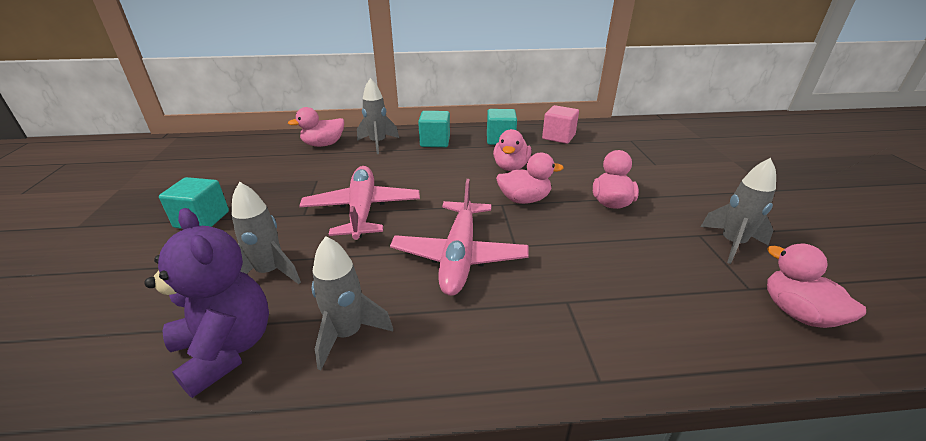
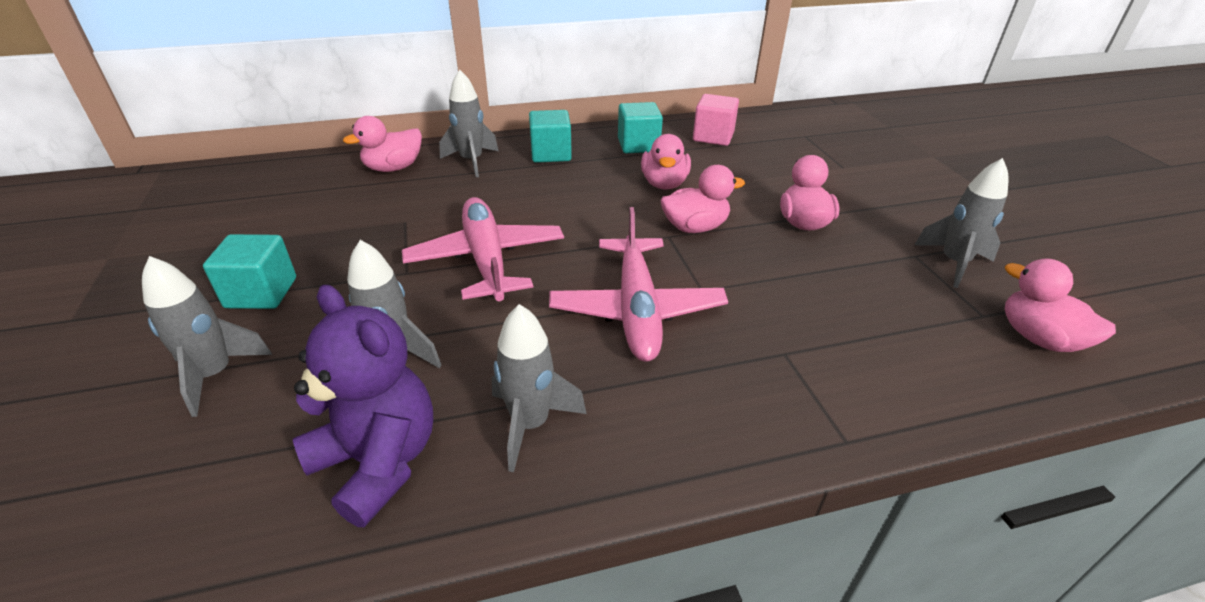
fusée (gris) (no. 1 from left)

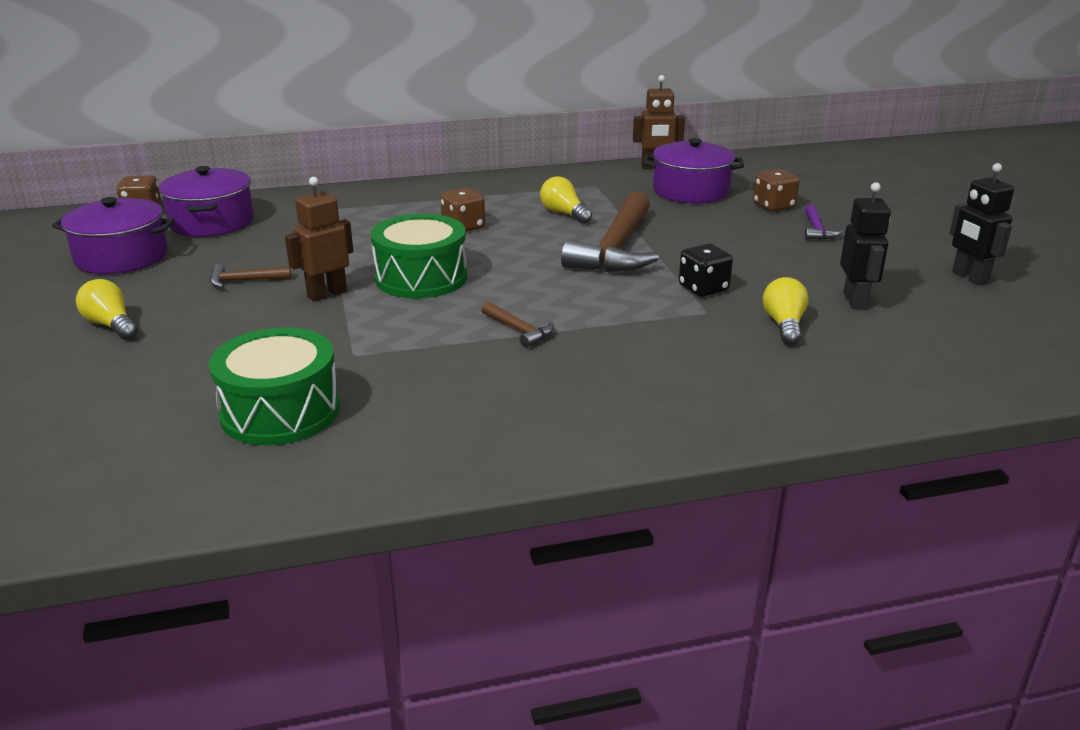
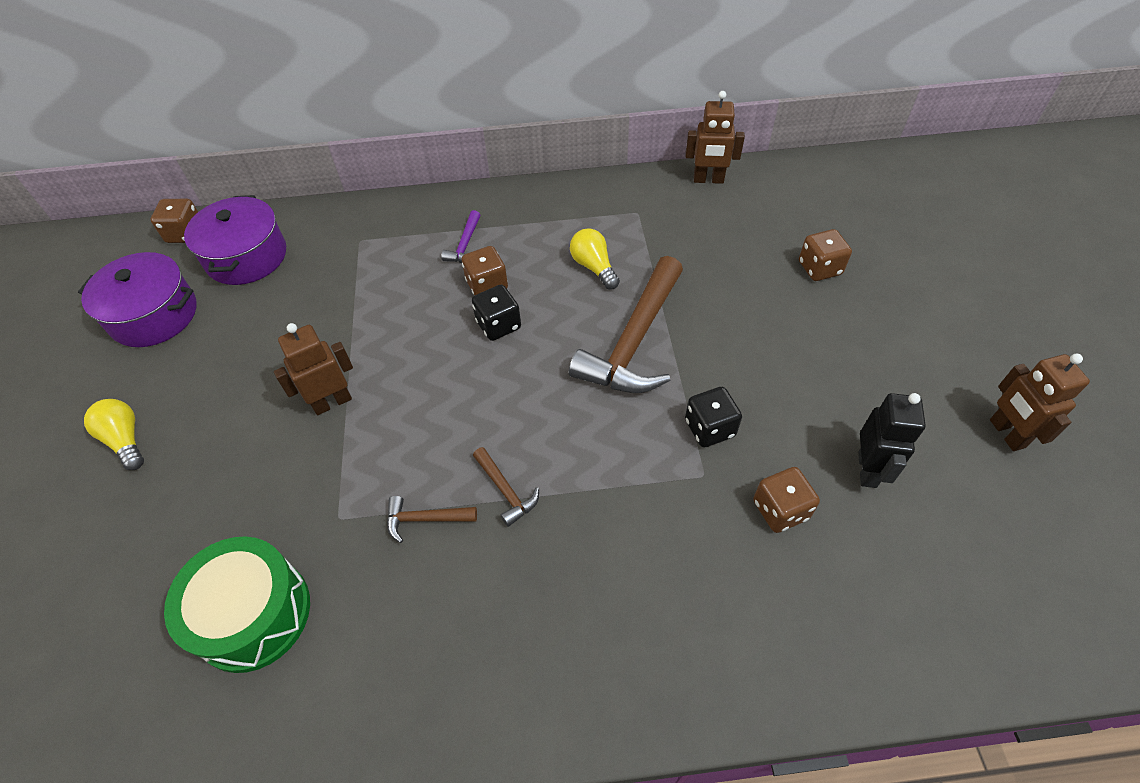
tambour (vert) (no. 2 from left in the first image)
marmite (violet) (no. 3 from left in the first image)
dé (noir) (no. 1 from left)
marteau (marron) (no. 1 from left)
marteau (violet)
dé (marron) (no. 3 from left)
robot (marron) (no. 3 from left)

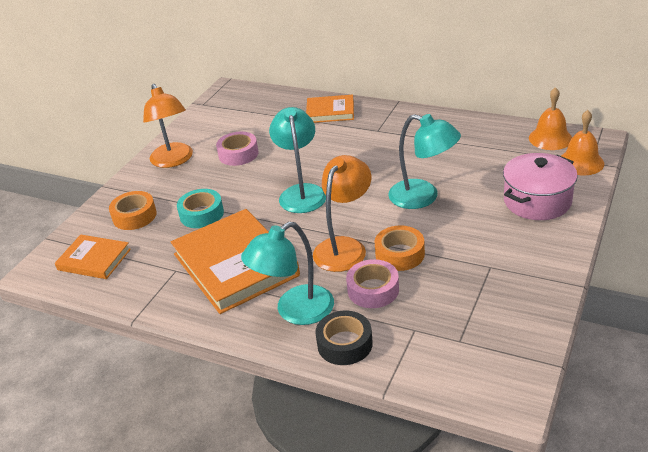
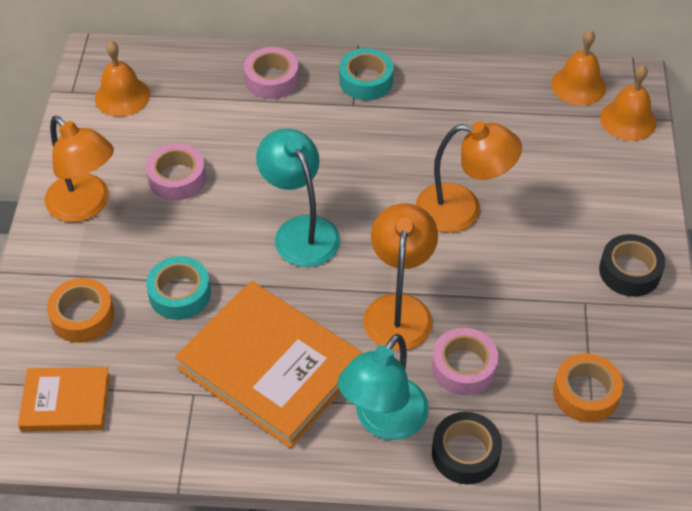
marmite (rose)
cloche (orange) (no. 1 from left)
ruban adhésif (turquoise) (no. 2 from left)
ruban adhésif (noir) (no. 2 from left)
ruban adhésif (orange) (no. 2 from left)
ruban adhésif (rose) (no. 2 from left)
lampe (orange) (no. 3 from left)

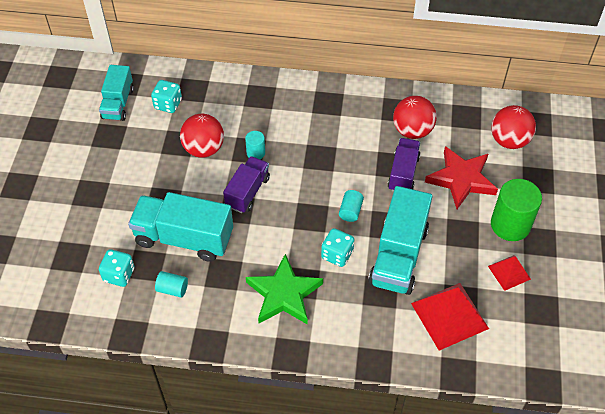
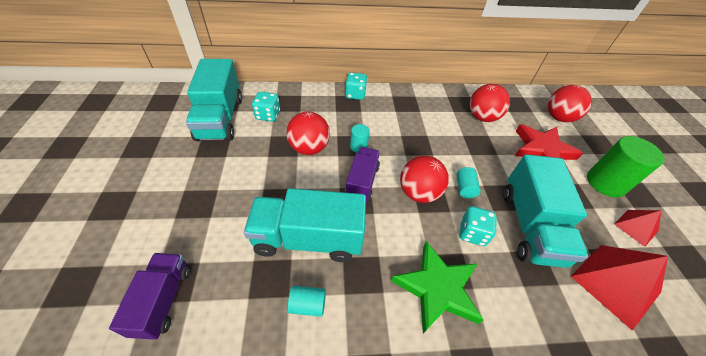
balle (rouge) (no. 2 from left)
dé (turquoise) (no. 2 from left)
camion (violet) (no. 1 from left)
camion (turquoise) (no. 1 from left)

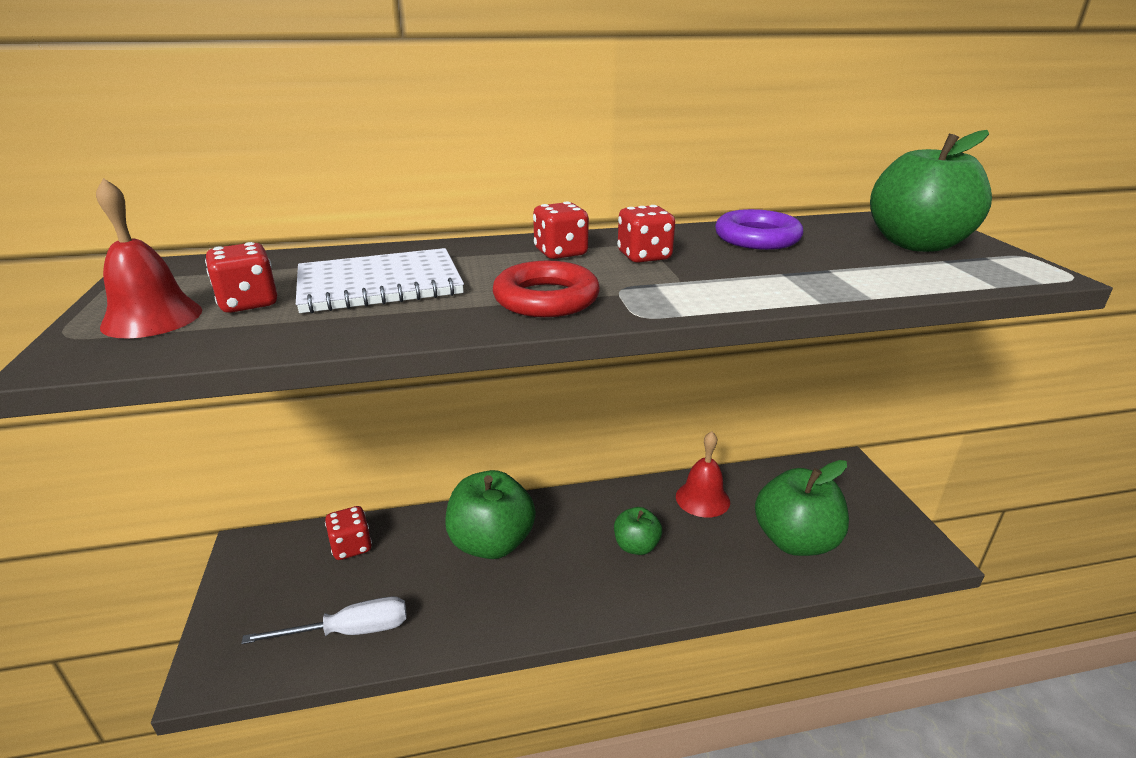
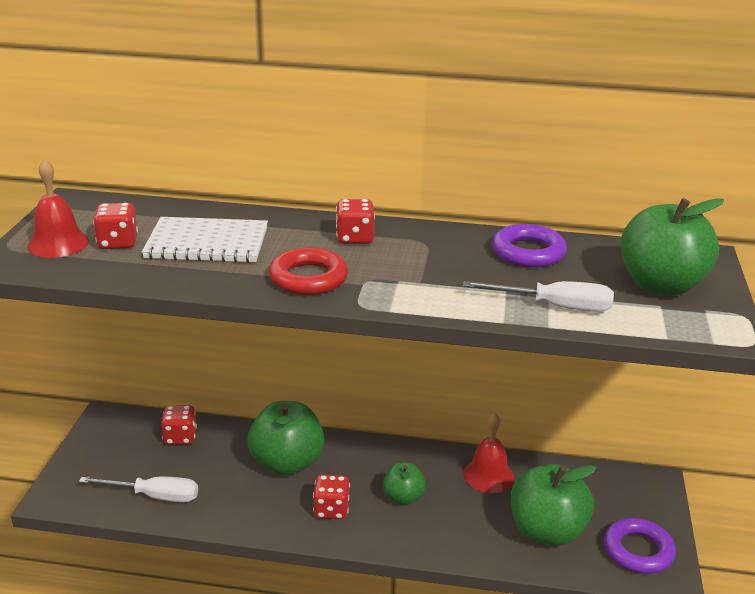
tournevis (blanc) (no. 2 from left)
anneau (violet) (no. 2 from left)
dé (rouge) (no. 3 from left)

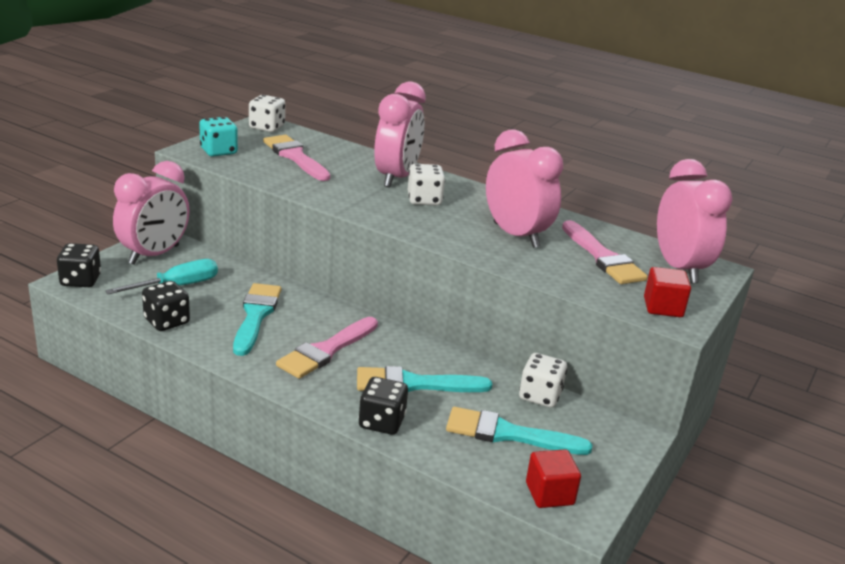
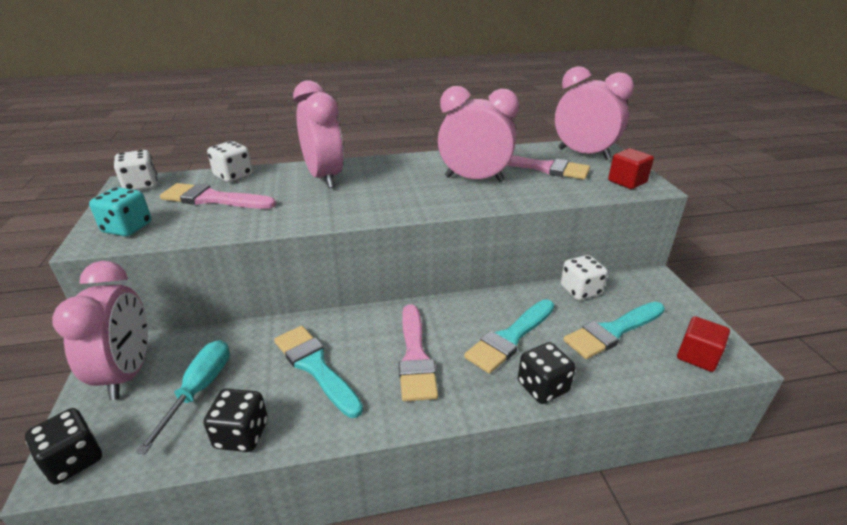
dé (blanc) (no. 2 from left)

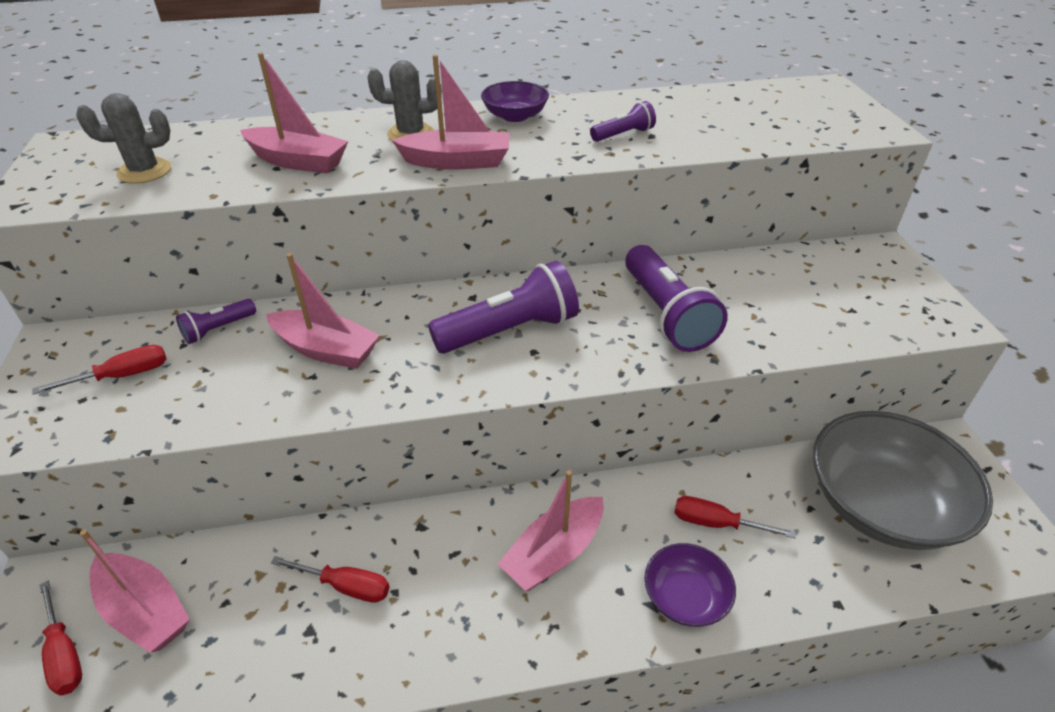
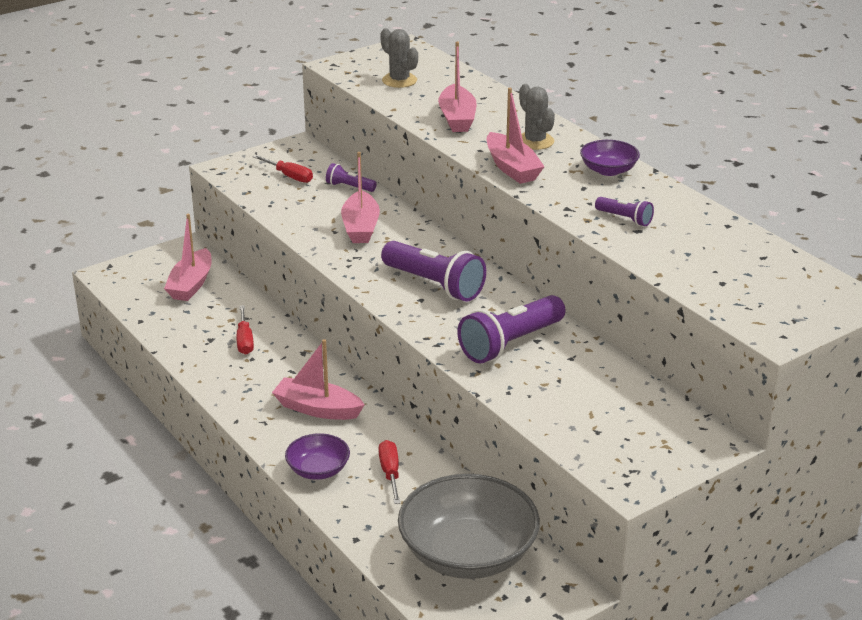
tournevis (rouge) (no. 1 from left in the first image)

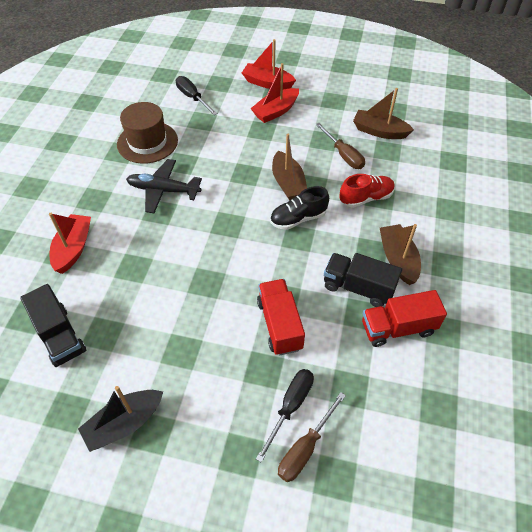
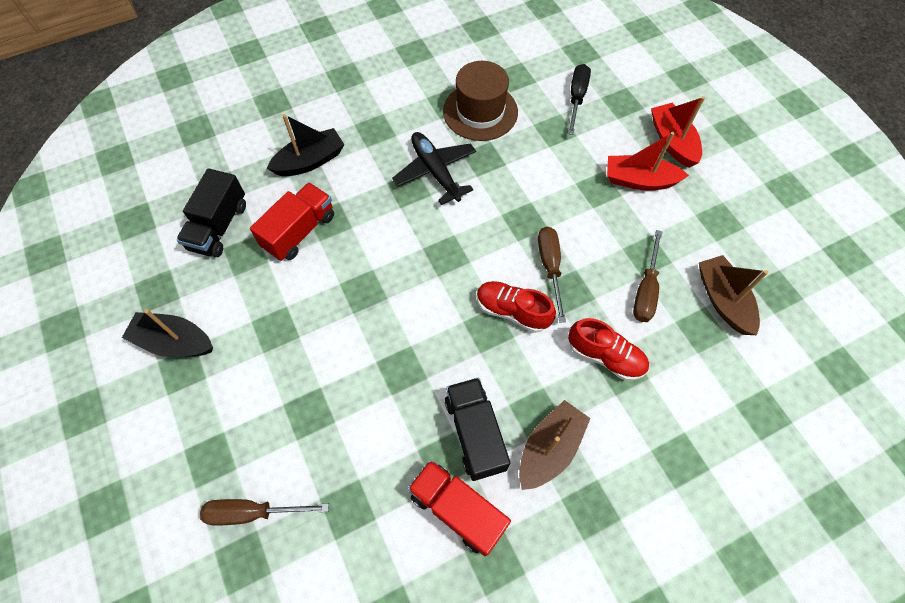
tournevis (noir) (no. 2 from left in the first image)
camion (rouge) (no. 1 from left)
tournevis (marron) (no. 2 from left)
bateau (noir) (no. 2 from left)
chaussure (rouge) (no. 1 from left)

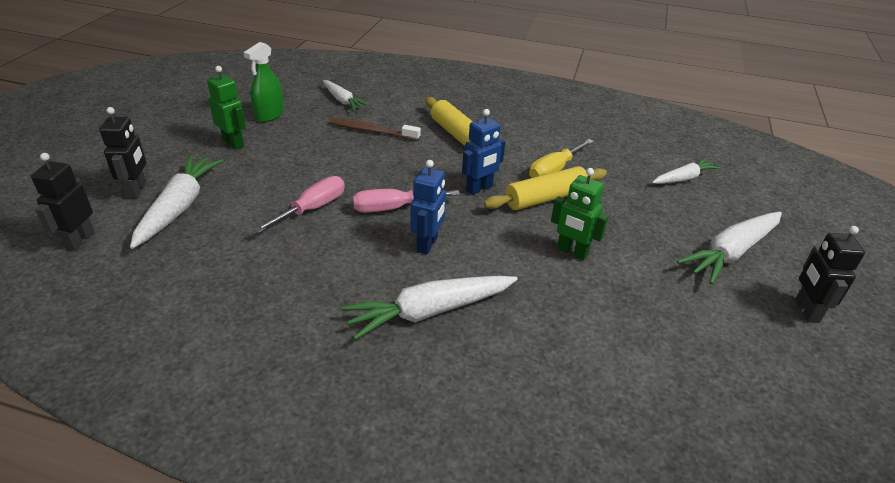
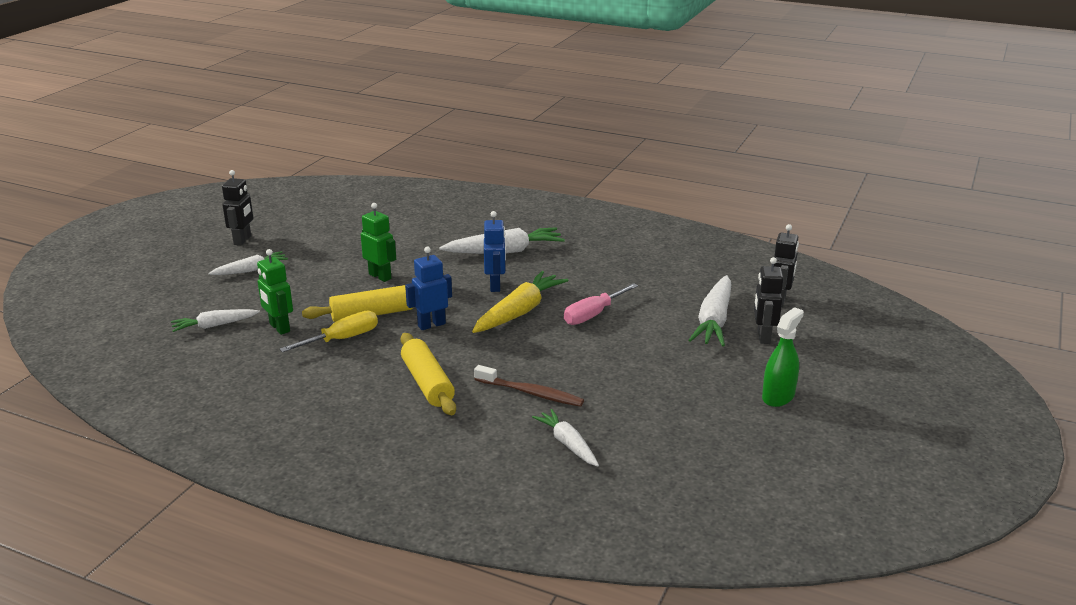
robot (vert) (no. 1 from left)
vaporisateur (vert)
carotte (jaune)
robot (bleu) (no. 2 from left)
carotte (blanc) (no. 2 from left)

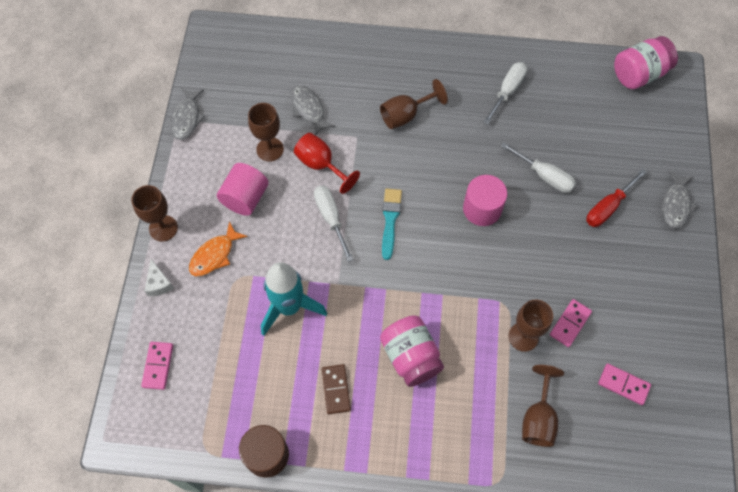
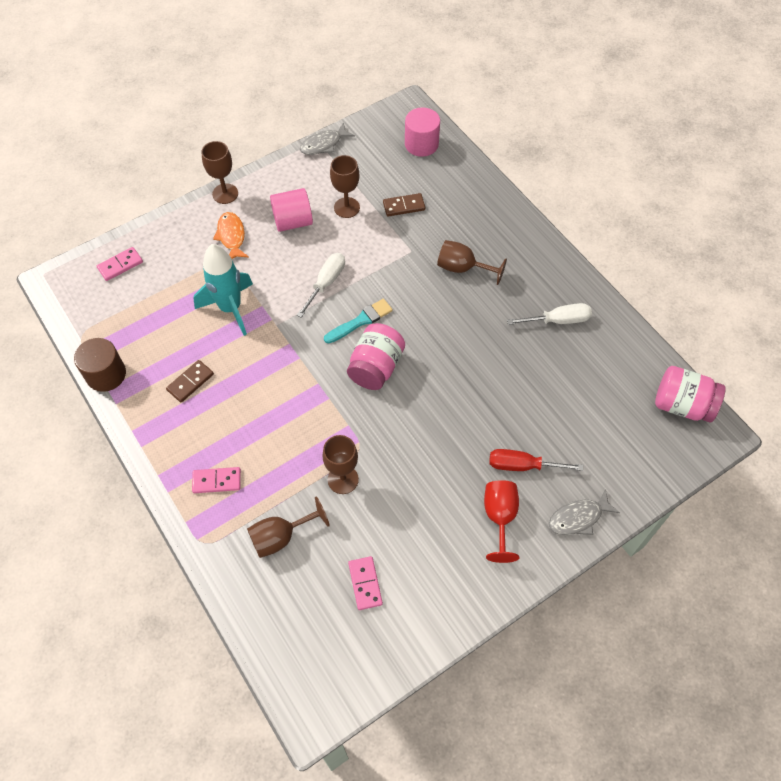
fromage (blanc)
tournevis (blanc) (no. 3 from left in the first image)
verre à pied (rouge)
bocal (rose) (no. 1 from left)
cylindre (rose) (no. 2 from left)
domino (rose) (no. 2 from left)
domino (marron) (no. 2 from left)
poisson (orange)

